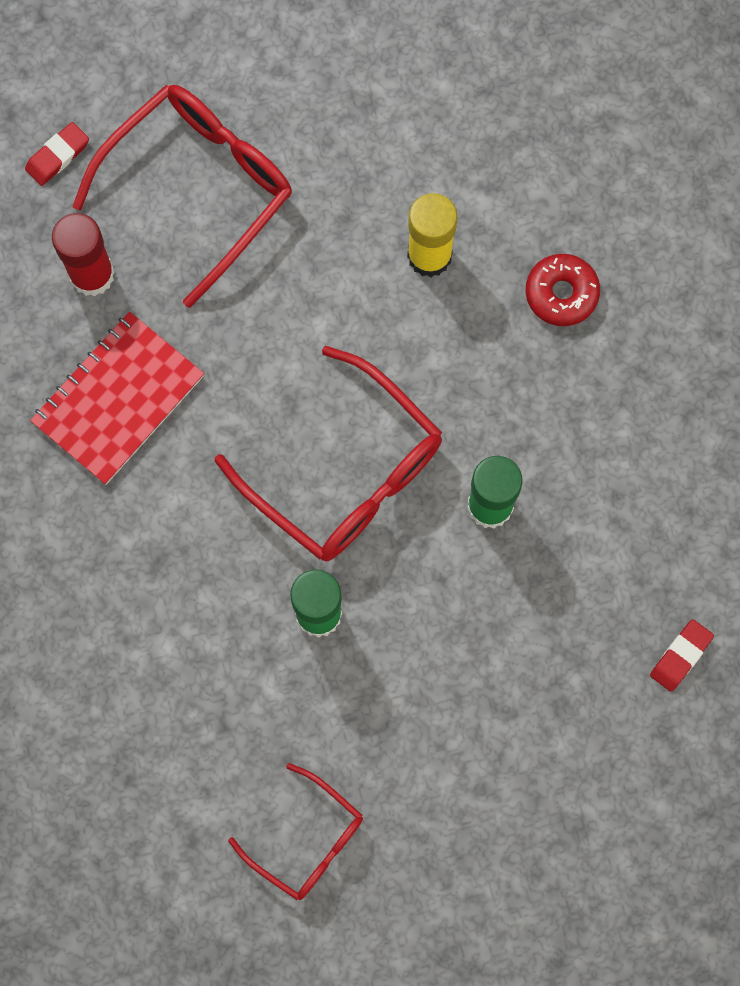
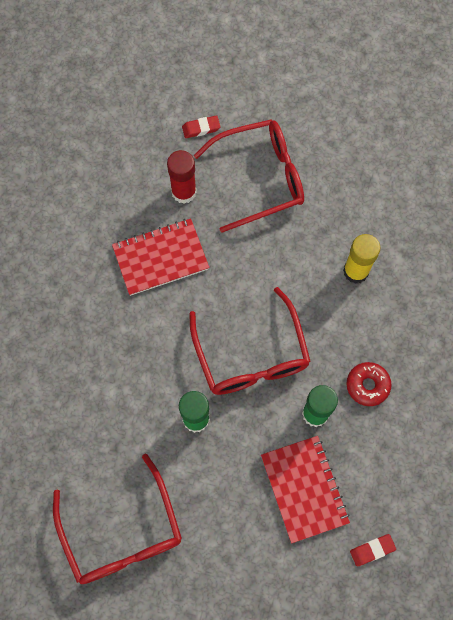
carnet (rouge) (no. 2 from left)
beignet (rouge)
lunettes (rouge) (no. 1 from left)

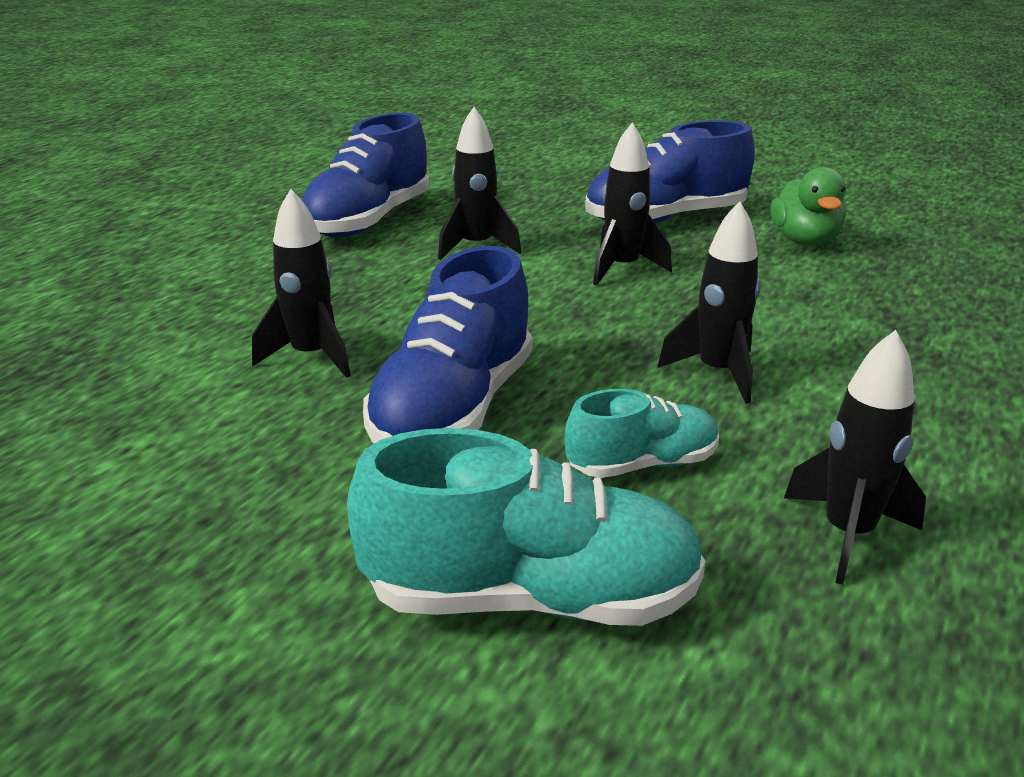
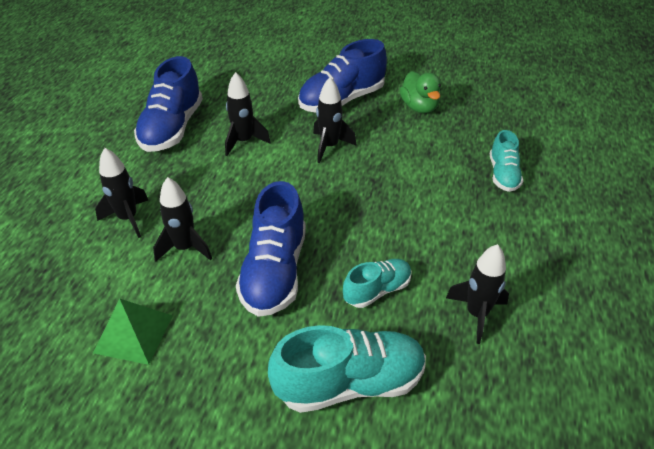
pyramide (vert)
chaussure (turquoise) (no. 3 from left)
fusée (noir) (no. 1 from left)

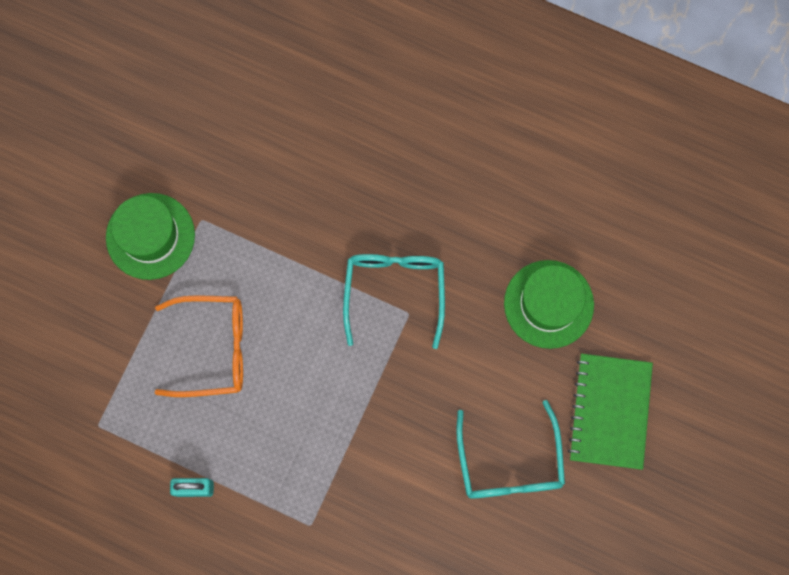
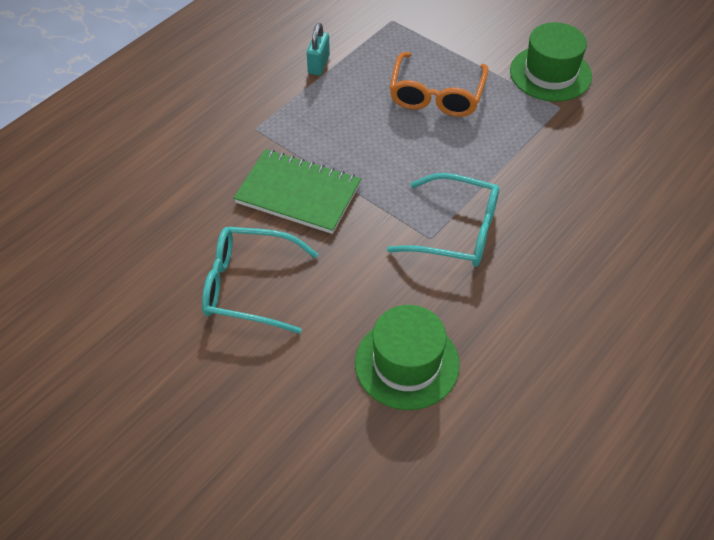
carnet (vert)

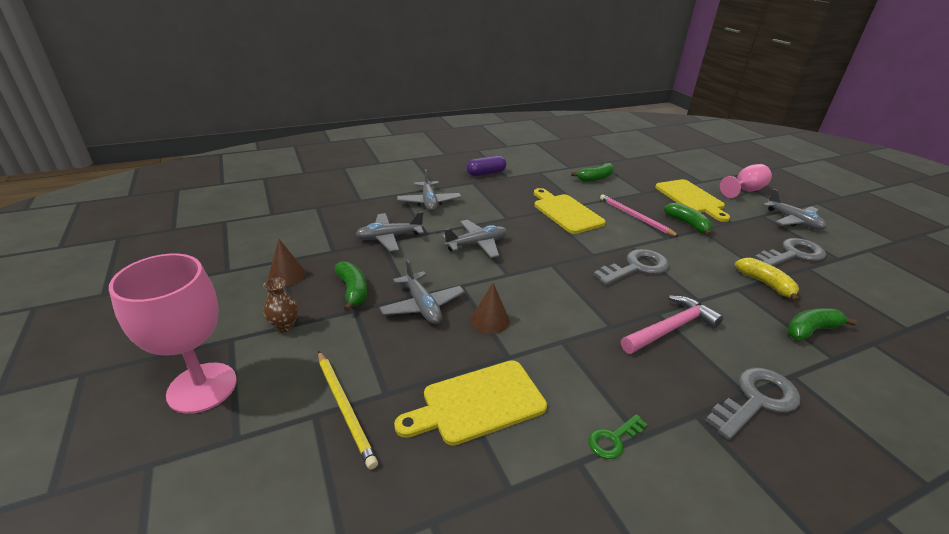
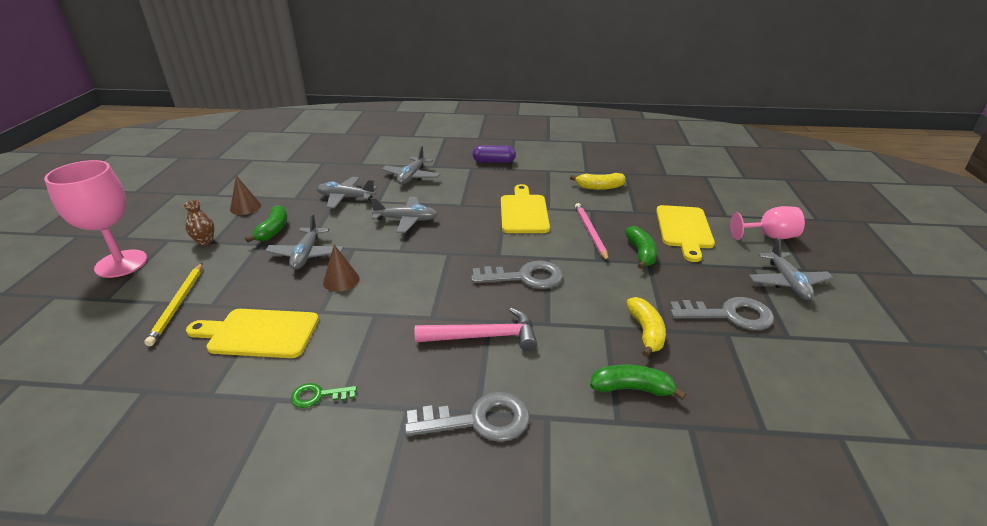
banane (jaune) (no. 1 from left)

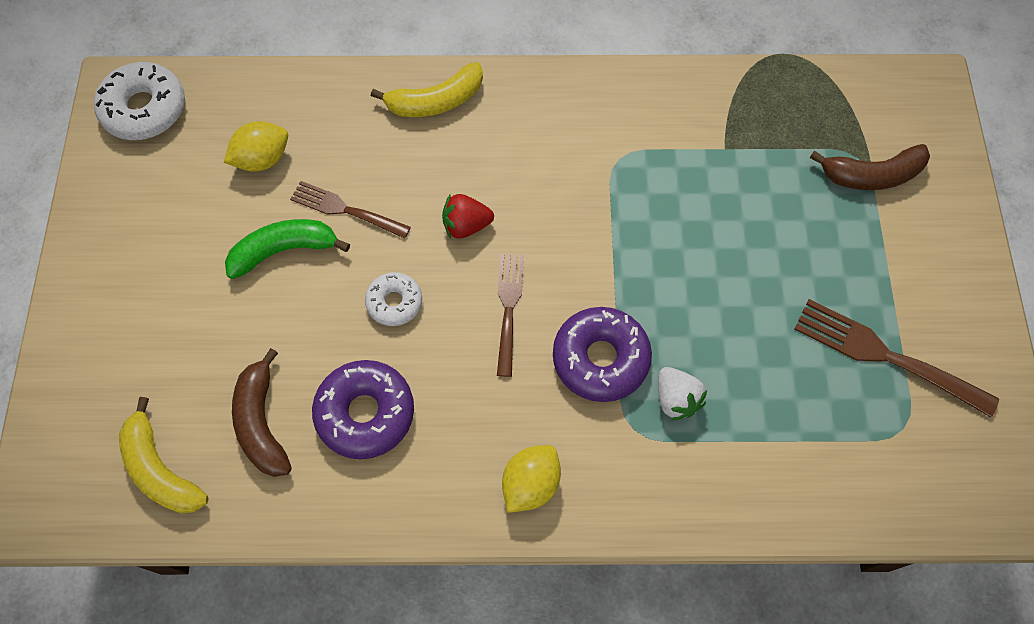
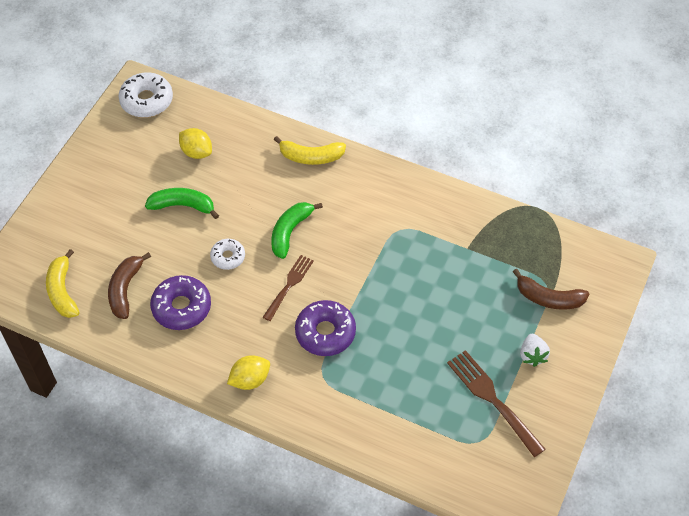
fourchette (marron) (no. 1 from left in the first image)
fraise (blanc)
banane (vert) (no. 2 from left)
citron (jaune) (no. 1 from left)

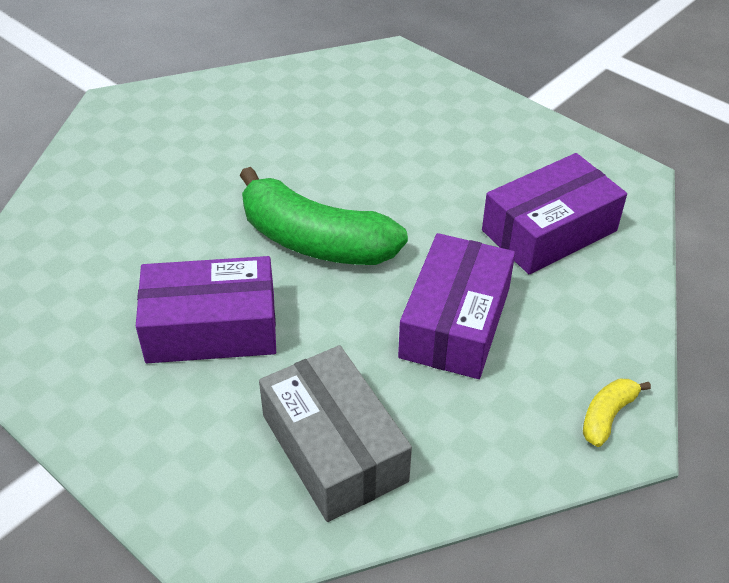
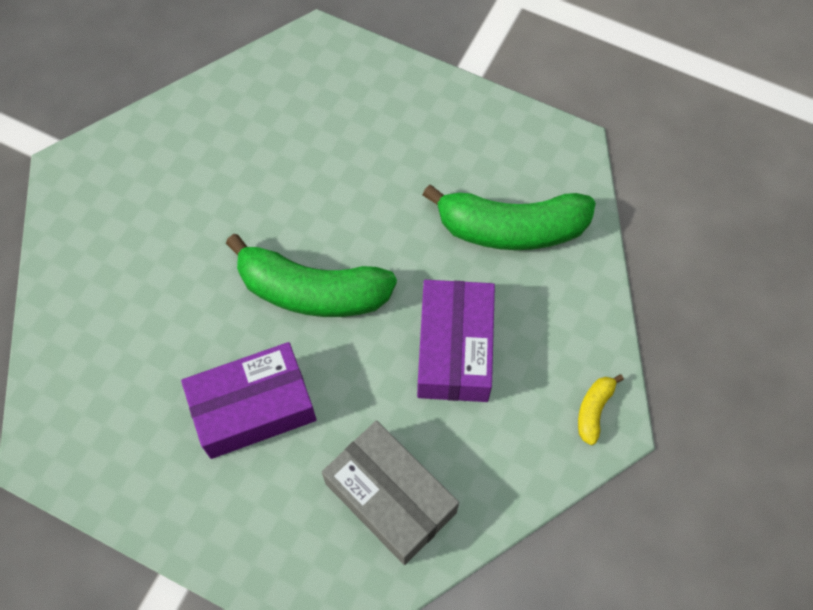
banane (vert) (no. 2 from left)

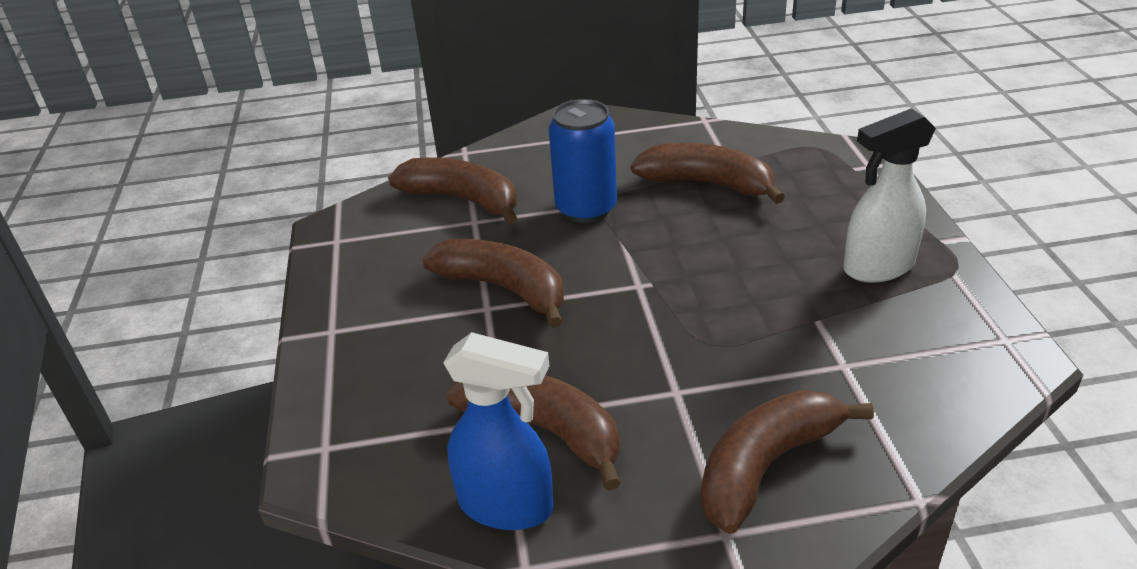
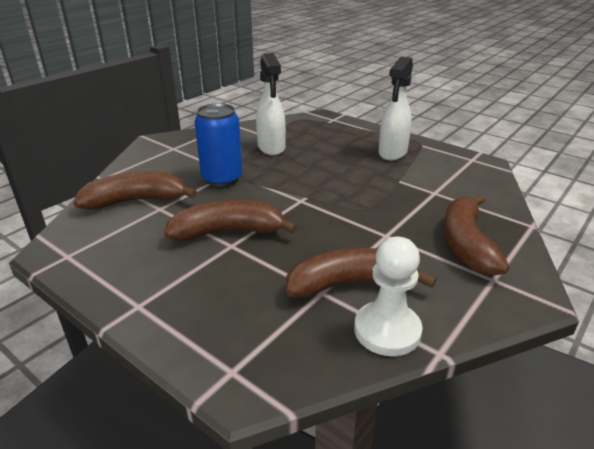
pion (blanc)
vaporisateur (blanc) (no. 1 from left)

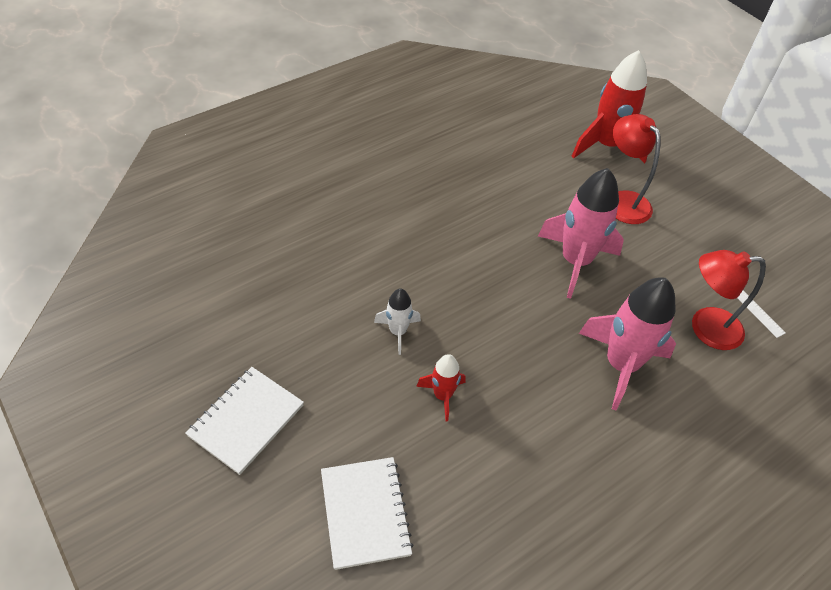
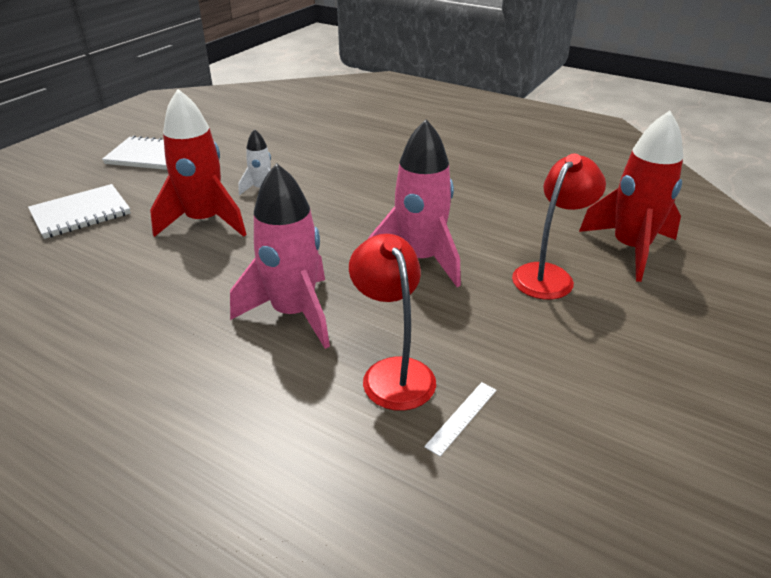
fusée (rouge) (no. 1 from left)

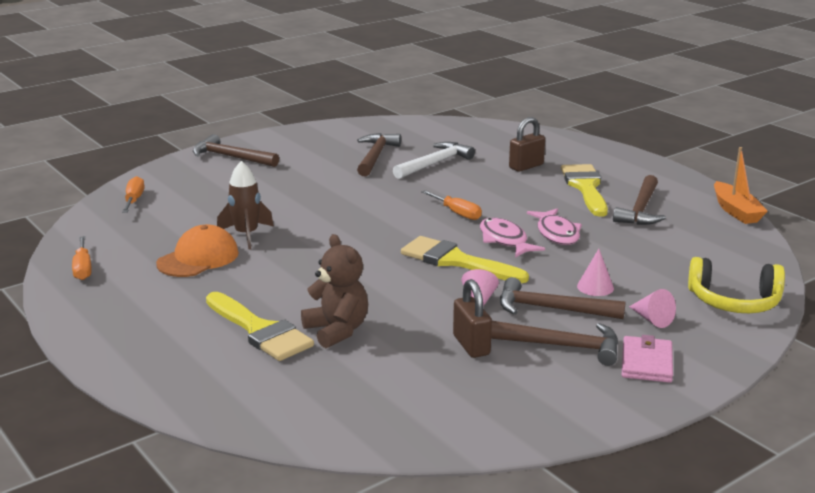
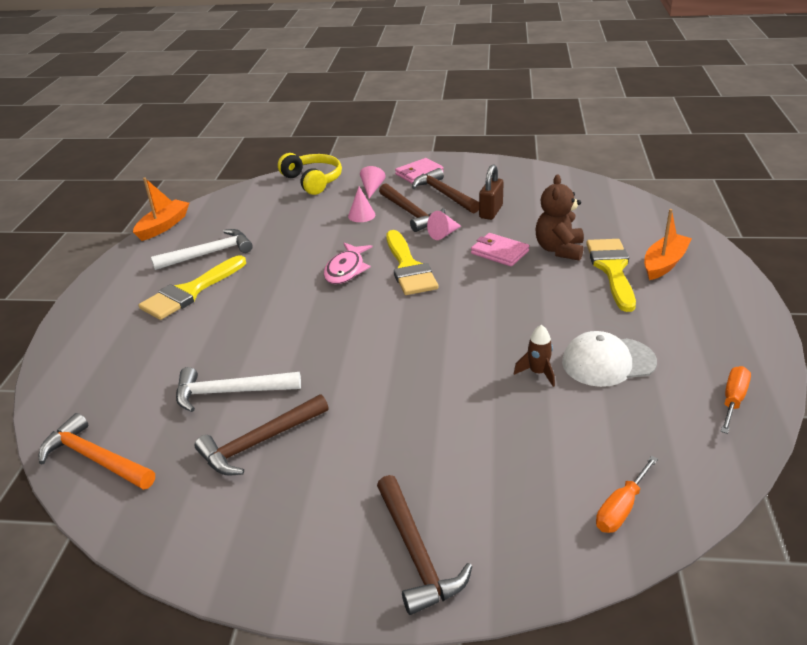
tournevis (orange) (no. 3 from left in the first image)
cadenas (marron) (no. 2 from left in the first image)
poisson (rose) (no. 2 from left in the first image)
marteau (orange)
portefeuille (rose) (no. 2 from left)
bateau (orange) (no. 2 from left)
casquette (blanc)
marteau (blanc) (no. 1 from left)
fusée (marron)

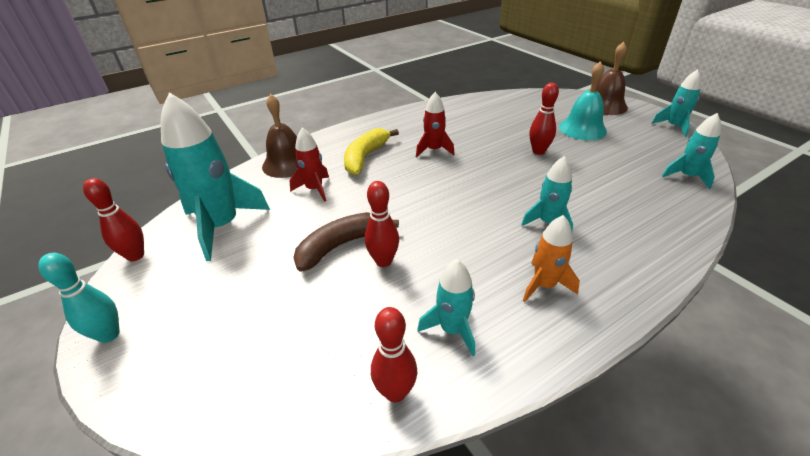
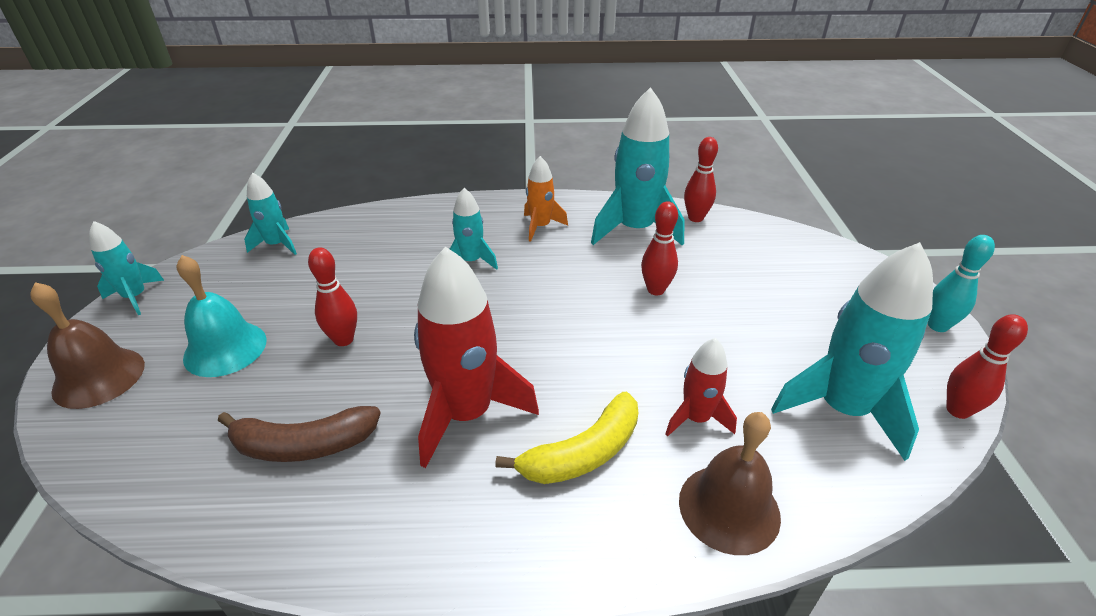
banane (marron)
fusée (rouge) (no. 1 from left)
fusée (turquoise) (no. 4 from left)

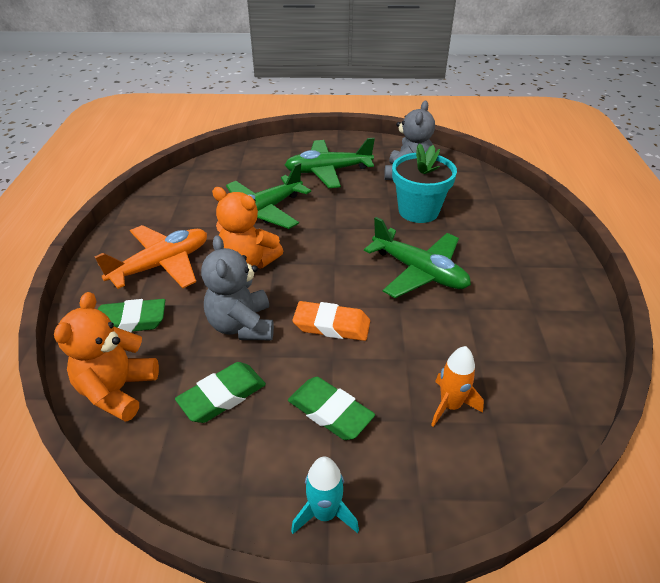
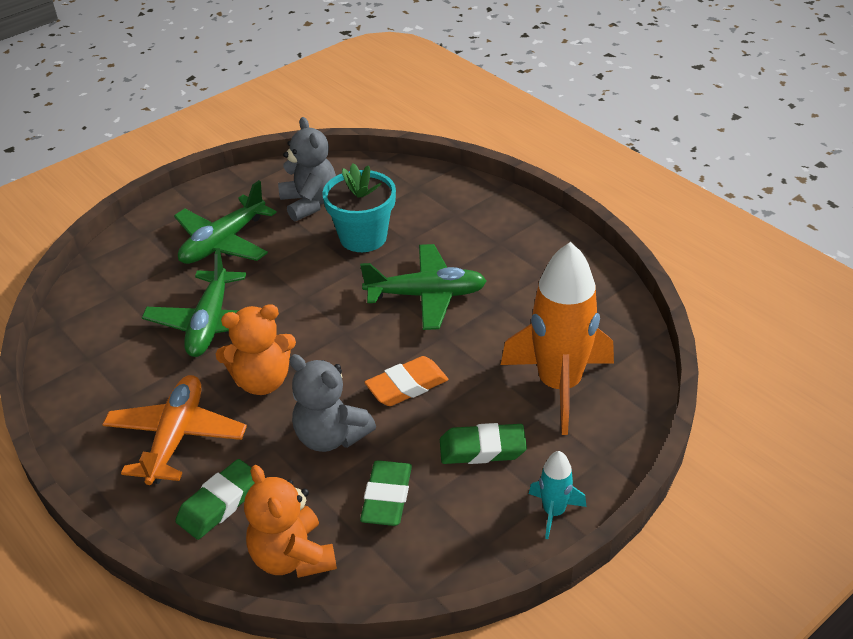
fusée (orange)

